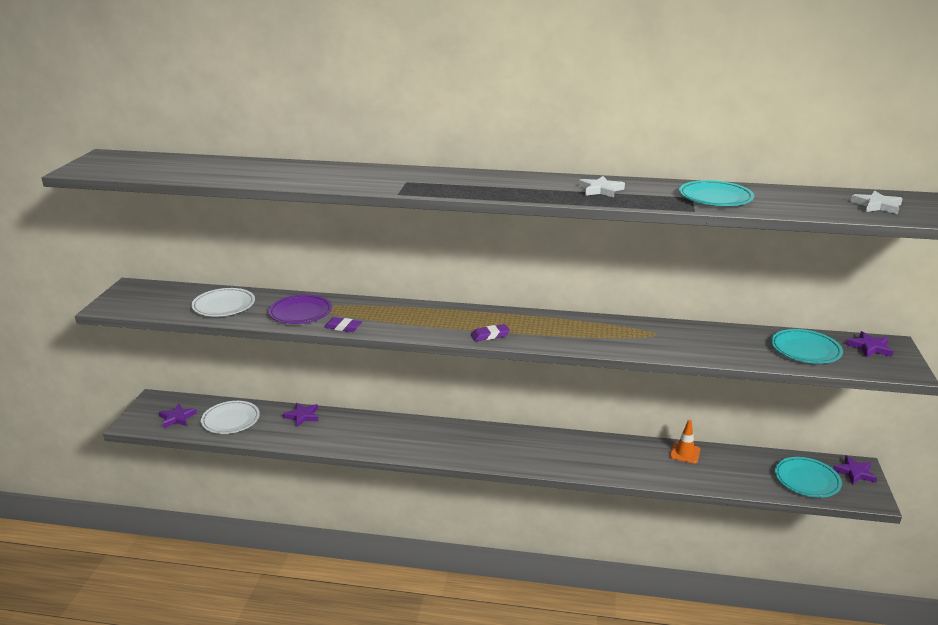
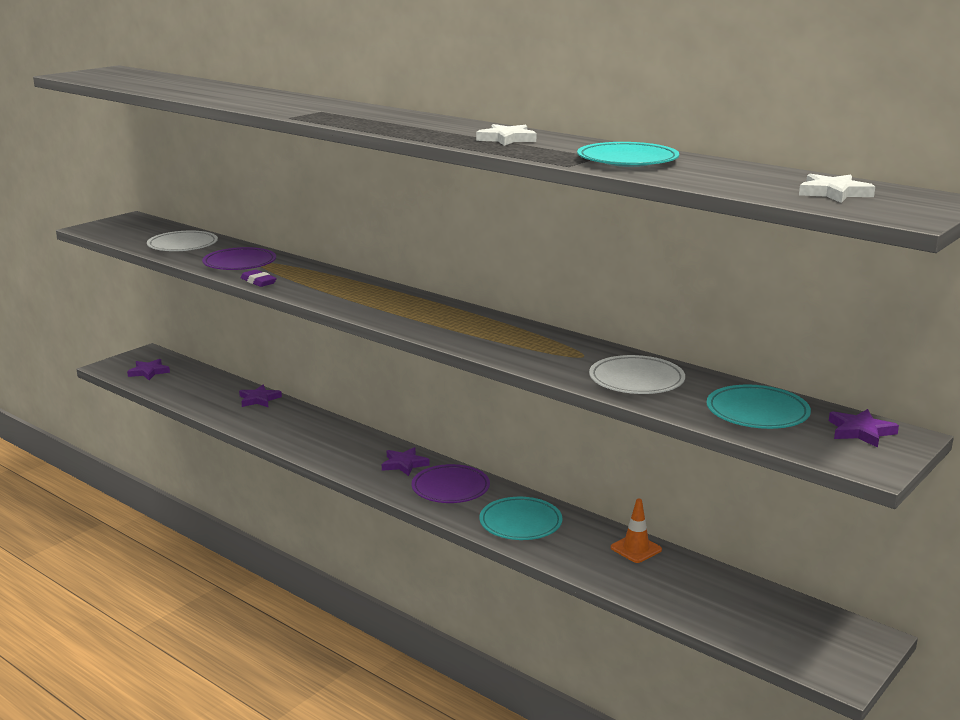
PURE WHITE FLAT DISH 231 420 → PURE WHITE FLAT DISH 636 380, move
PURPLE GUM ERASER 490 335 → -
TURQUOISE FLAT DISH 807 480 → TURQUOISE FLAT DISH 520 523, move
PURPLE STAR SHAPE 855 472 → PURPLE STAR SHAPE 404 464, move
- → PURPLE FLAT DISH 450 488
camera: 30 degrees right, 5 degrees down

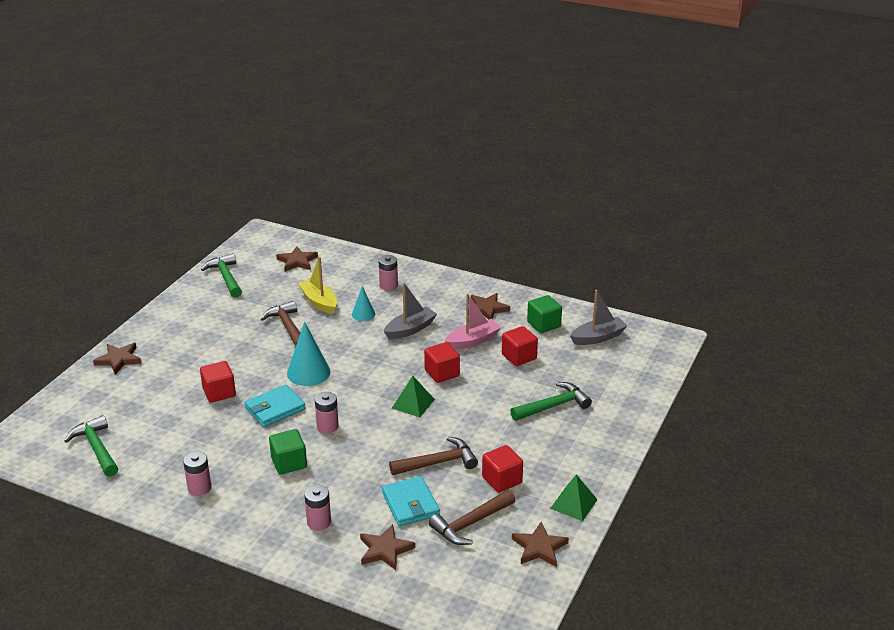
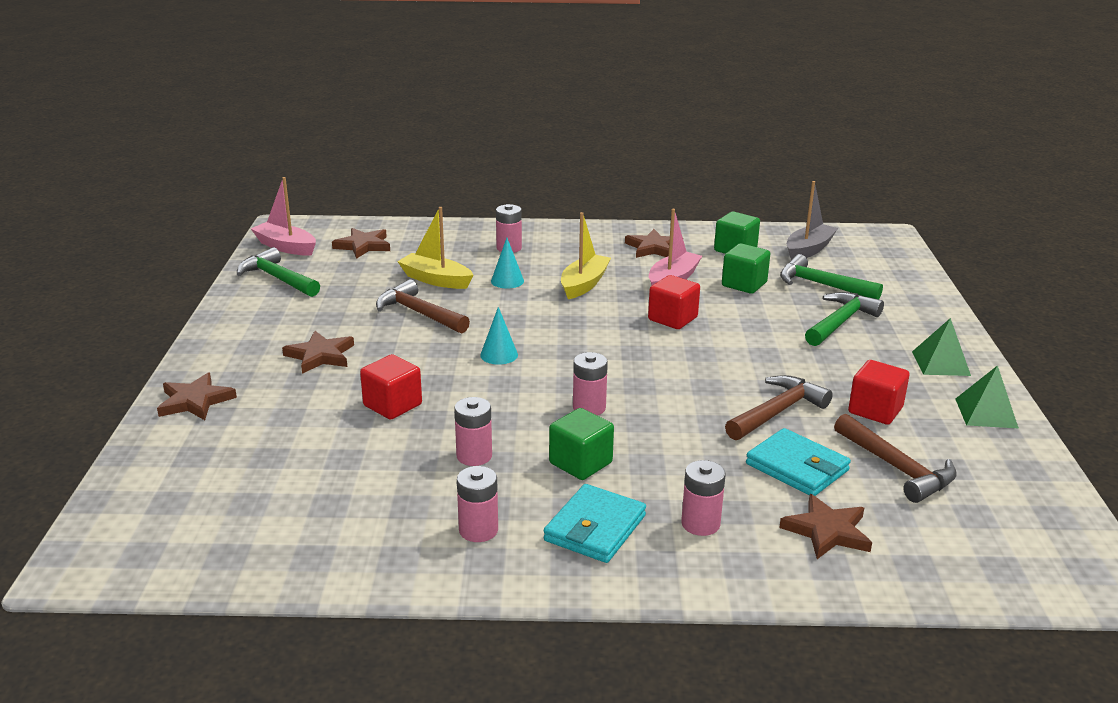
EMERALD HAMMER 96 448 → EMERALD HAMMER 821 285, move
TURQUOISE CARD WALLET 275 408 → TURQUOISE CARD WALLET 595 528, move
TURQUOISE SOLID CONE 308 372 → TURQUOISE SOLID CONE 499 355, x0.59
GRAY BOAT 410 329 → BRIGHT YELLOW BOAT 584 284
EMERALD PYRAMID SHAPE 413 403 → EMERALD PYRAMID SHAPE 941 363, move
DARK BROWN HAMMER 470 523 → DARK BROWN HAMMER 897 468, 60 degrees counterclockwise
SCARLET BLOCK 519 357 → EMERALD BLOCK 744 284
DARK BROWN STAR SHAPE 539 547 → DARK BROWN STAR SHAPE 320 355, move
- → ROSY BOAT 286 247
- → ROSY POWER CELL 474 456
camera: 25 degrees left, 5 degrees down

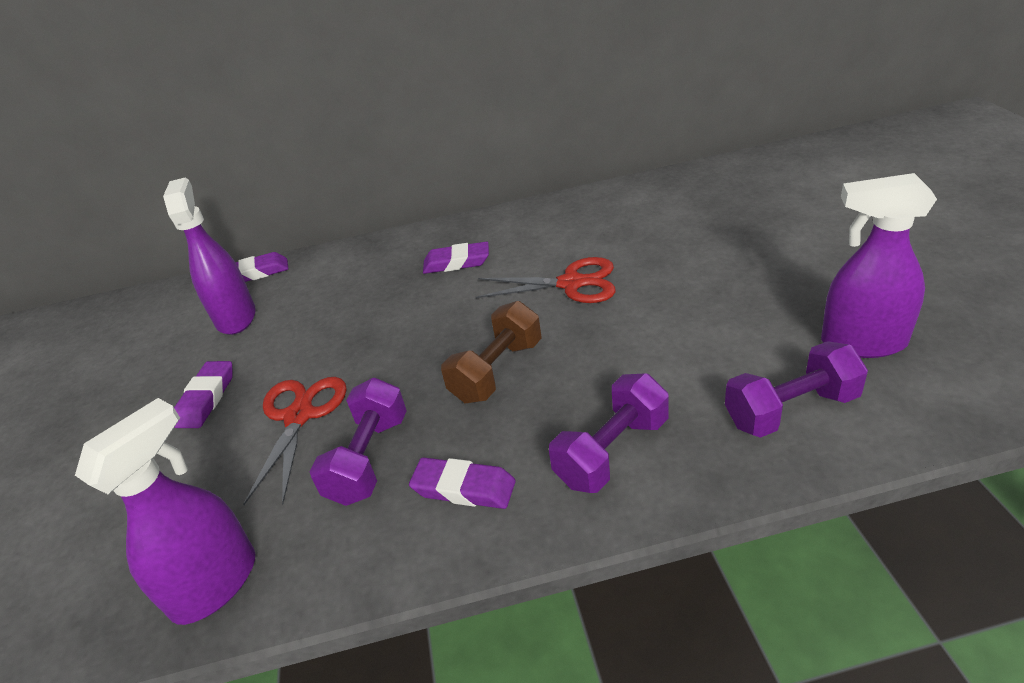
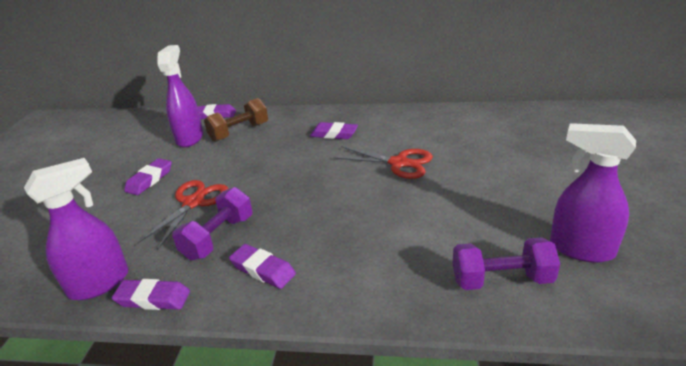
DARK BROWN DUMBBELL 497 371 → DARK BROWN DUMBBELL 239 132, move
PURPLE DUMBBELL 612 452 → -
- → PURPLE GUM ERASER 153 298
camera: 15 degrees right, 5 degrees down

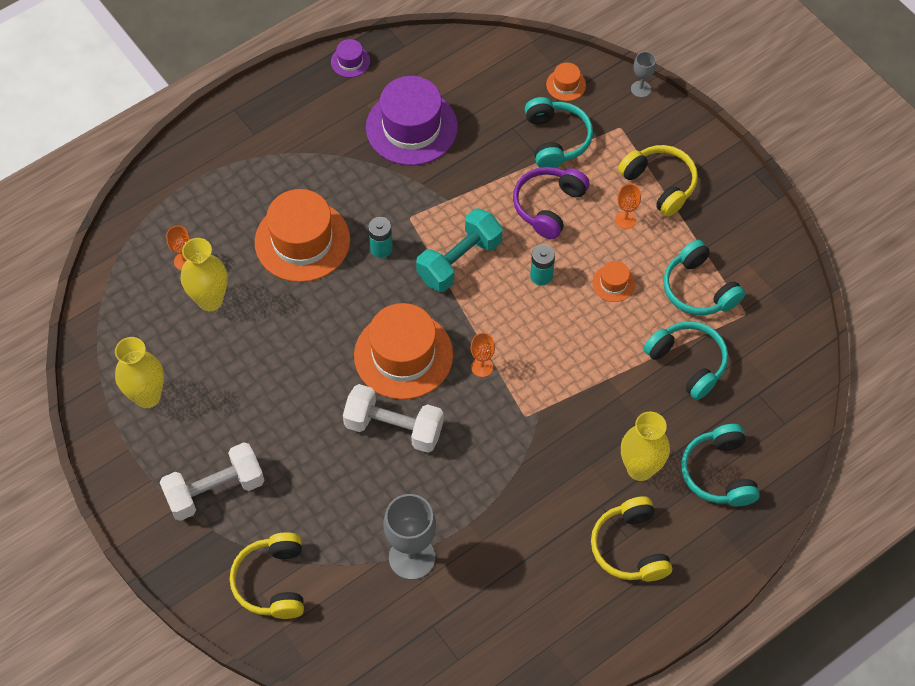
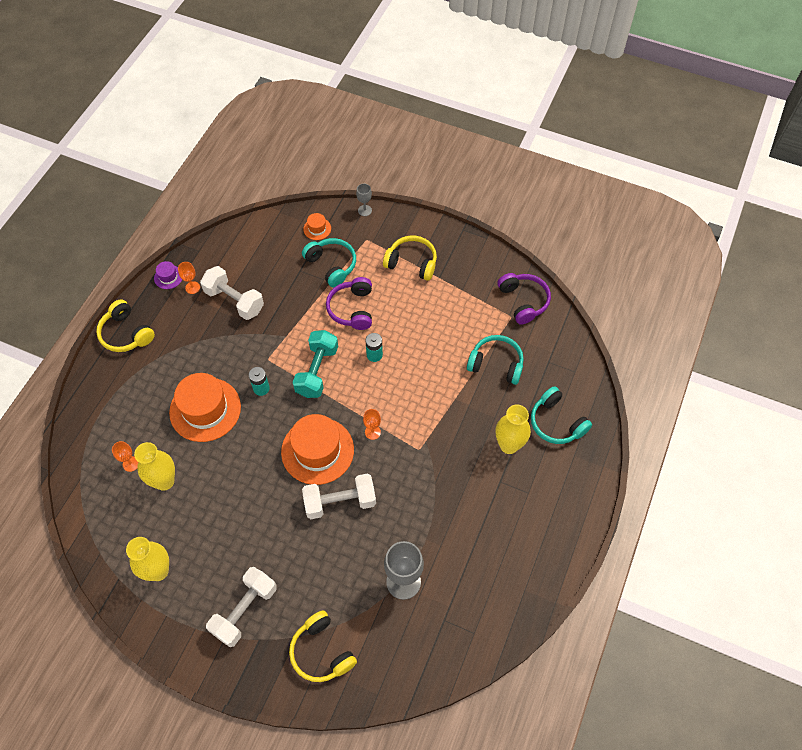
PURPLE TOP HAT 411 127 → PURE WHITE DUMBBELL 234 300
BRIGHT YELLOW HEADPHONES 630 547 → BRIGHT YELLOW HEADPHONES 126 333, move
ORANGE-COLOURED TOP HAT 613 283 → -
ORANGE-COLOURED WINE GLASS 625 220 → ORANGE-COLOURED WINE GLASS 192 287, move
TURQUOISE HEADPHONES 698 289 → -
- → PURPLE HEADPHONES 523 301
camera: 30 degrees left, 0 degrees up

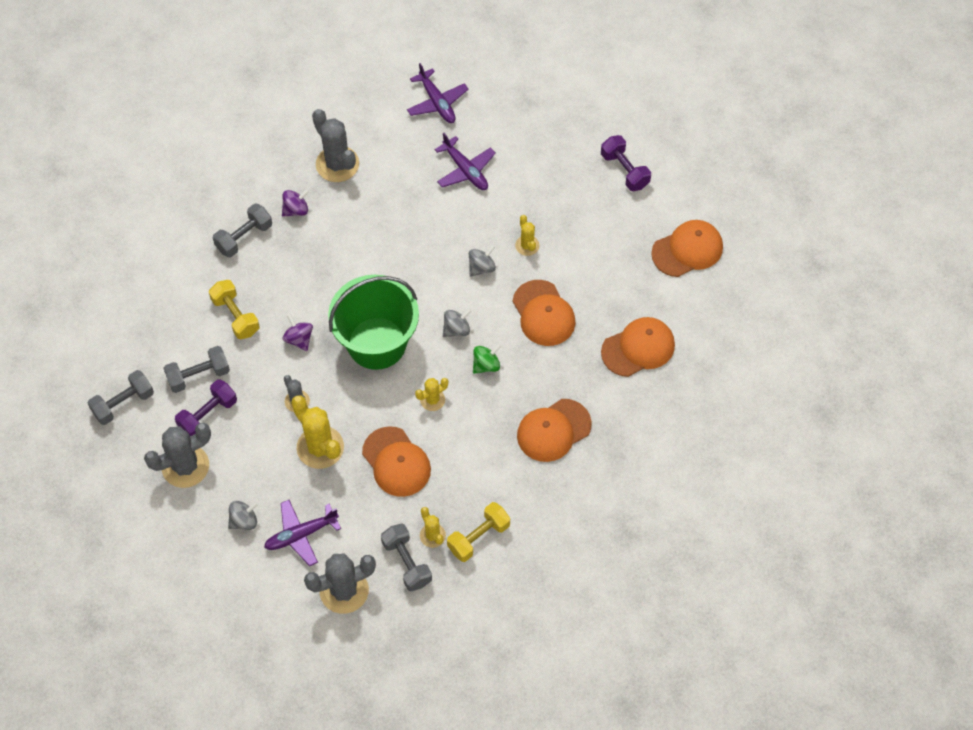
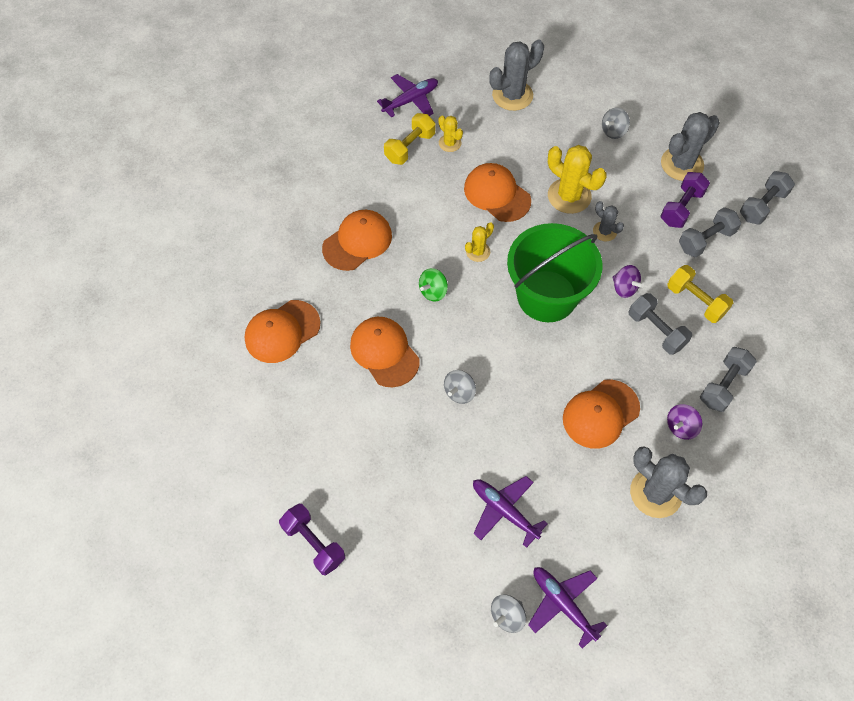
PURPLE AEROPLANE 301 535 → PURPLE AEROPLANE 411 100, move
GRAY DUMBBELL 407 562 → GRAY DUMBBELL 656 330, move
GRAY TOY TOP 456 329 → GRAY TOY TOP 507 616, move
BRIGHT YELLOW CACTUS 527 245 → -
ORANGE-COLOURED BASEBALL CAP 687 250 → ORANGE-COLOURED BASEBALL CAP 600 414, move
camera: 170 degrees right, 0 degrees up

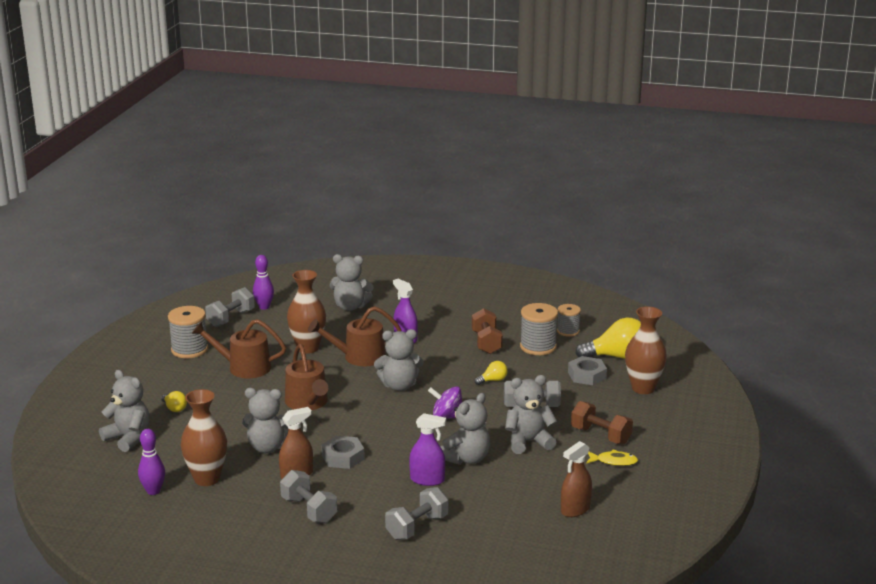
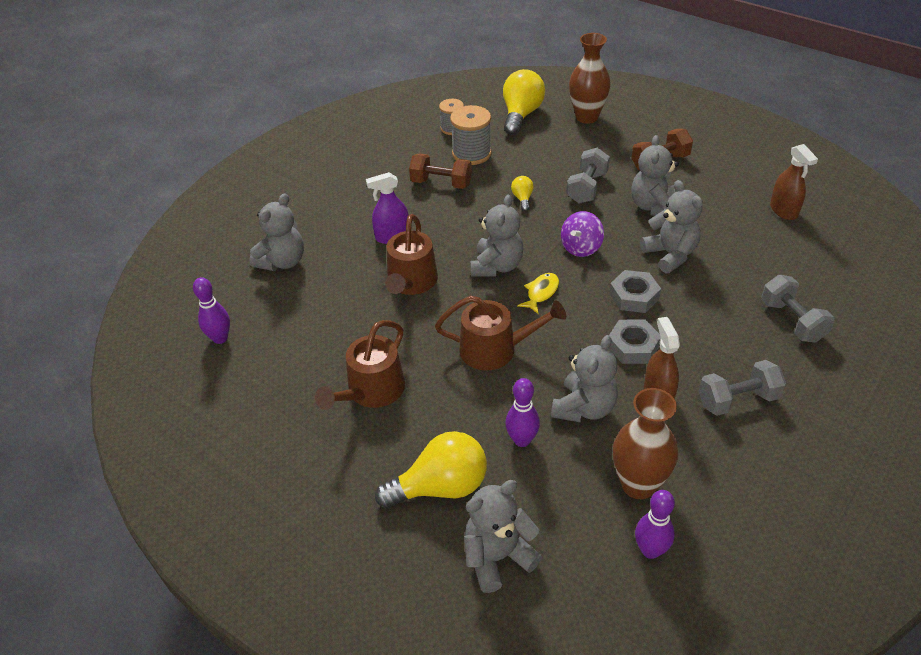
BRIGHT YELLOW LIGHT BULB 174 408 → BRIGHT YELLOW LIGHT BULB 441 487, x2.12
GRAY REEL OF THREAD 189 350 → -
GRAY DUMBBELL 231 318 → -
DARK BROWN TALL VASE 308 348 → -
PURPLE SPRAY CLEANER 427 480 → -
GRAY NUT 587 375 → GRAY NUT 634 296, move
BRIGHT YELLOW FISH 614 461 → BRIGHT YELLOW FISH 541 293, move
- → PURPLE SKITTLE 522 440
camera: 65 degrees left, 20 degrees up

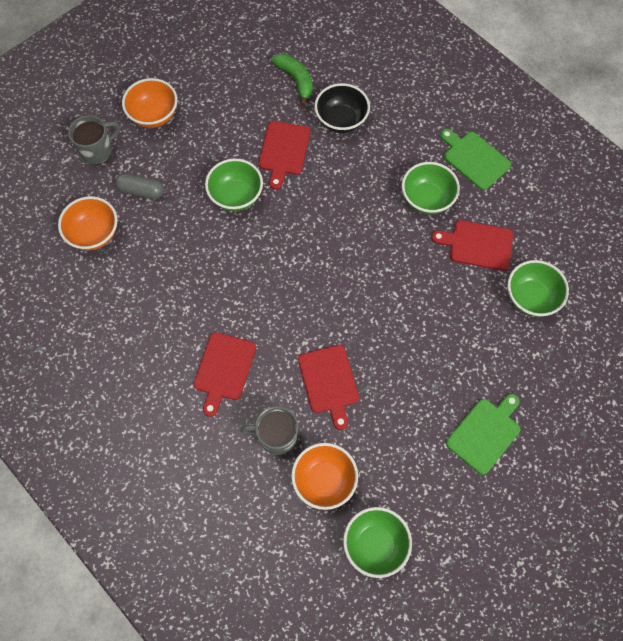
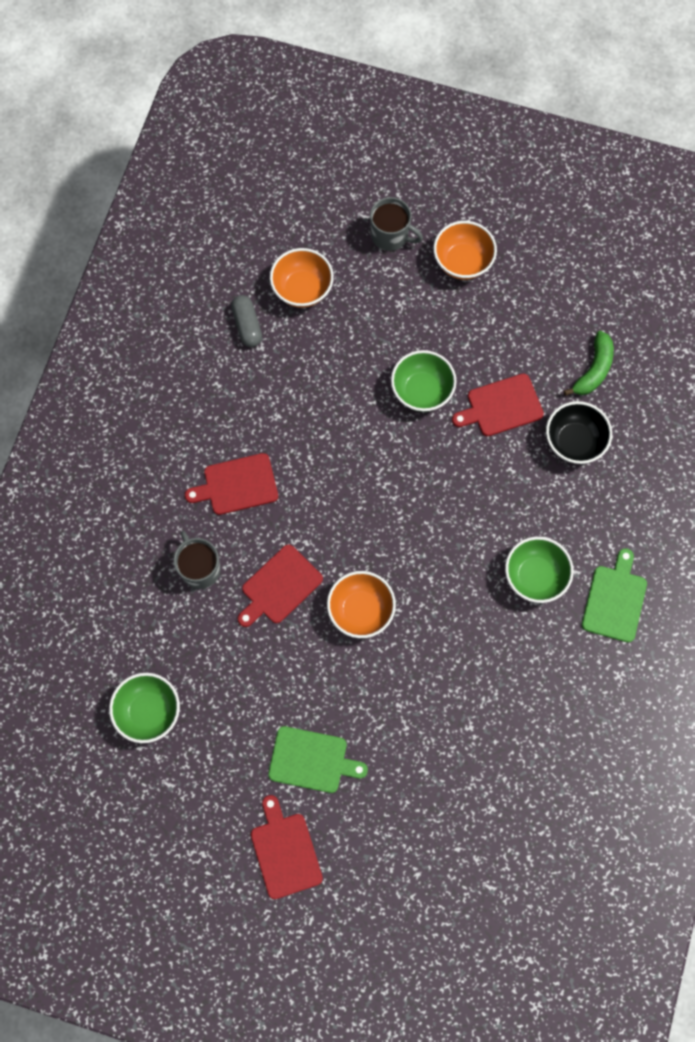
GRAY PILL 141 191 → GRAY PILL 247 325, move
ORANGE-COLOURED BOWL 324 480 → ORANGE-COLOURED BOWL 361 610, move
SCARLET BREAD BOARD 477 245 → SCARLET BREAD BOARD 285 851, move
EMERALD BOWL 531 298 → -
camera: 60 degrees right, 5 degrees up

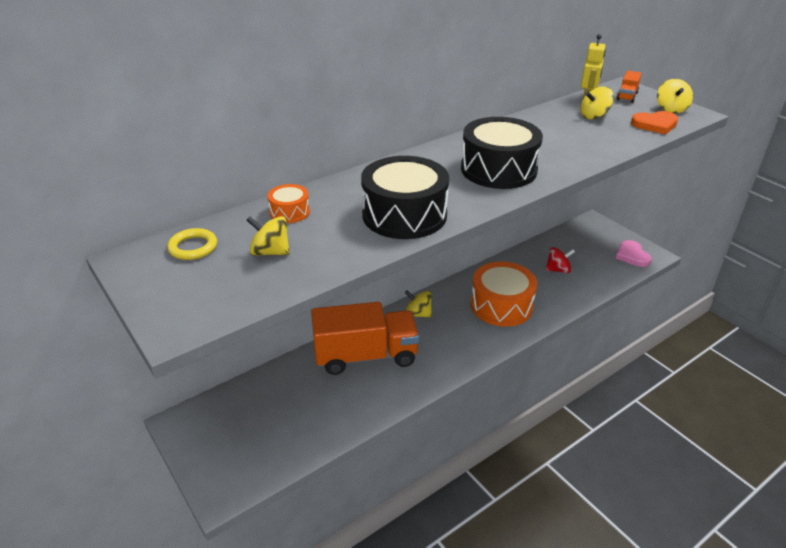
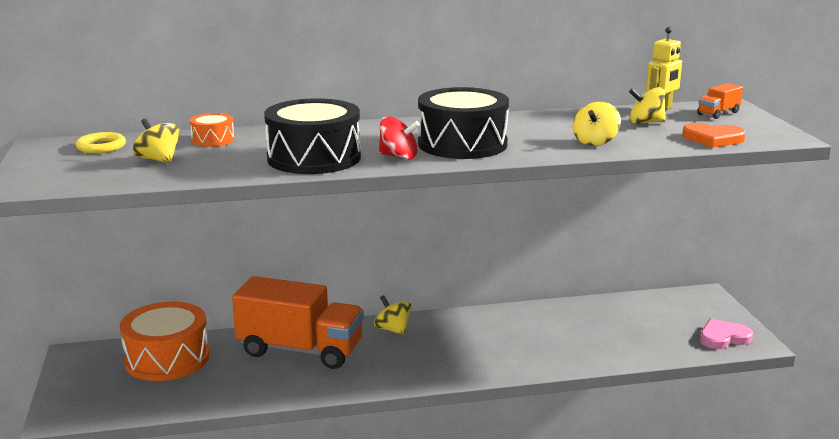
ORANGE-COLOURED TOY DRUM 501 305 → ORANGE-COLOURED TOY DRUM 167 359, move
SCARLET TOY TOP 558 270 → SCARLET TOY TOP 398 157, move
ROSY HEART 632 256 → ROSY HEART 723 337, 60 degrees clockwise
BRIGHT YELLOW TOY TOP 671 109 → BRIGHT YELLOW TOY TOP 595 142, move
camera: 25 degrees right, 15 degrees down

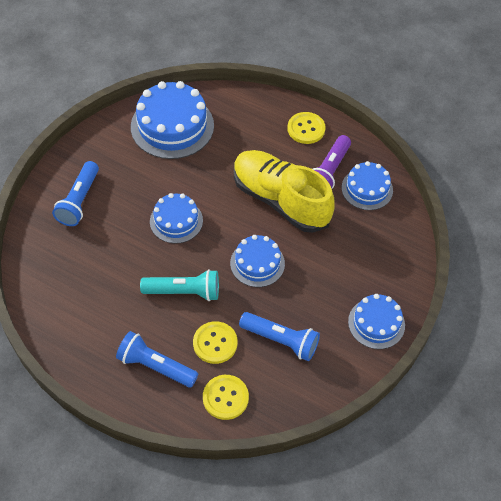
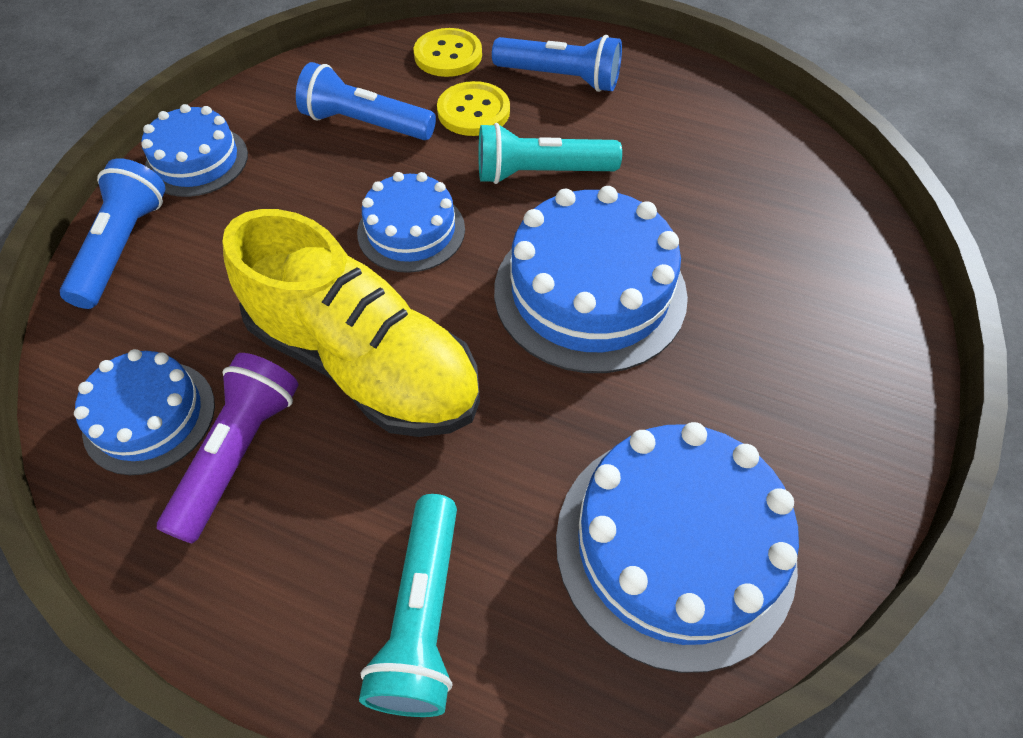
BLUE FLASHLIGHT 79 201 → BLUE FLASHLIGHT 123 247, move
BLUE LAYER CAKE 176 221 → BLUE LAYER CAKE 590 292, x1.69
BRIGHT YELLOW SEWING BUTTON 306 129 → -
- → TURQUOISE FLASHLIGHT 423 616
camera: 175 degrees right, 0 degrees up

